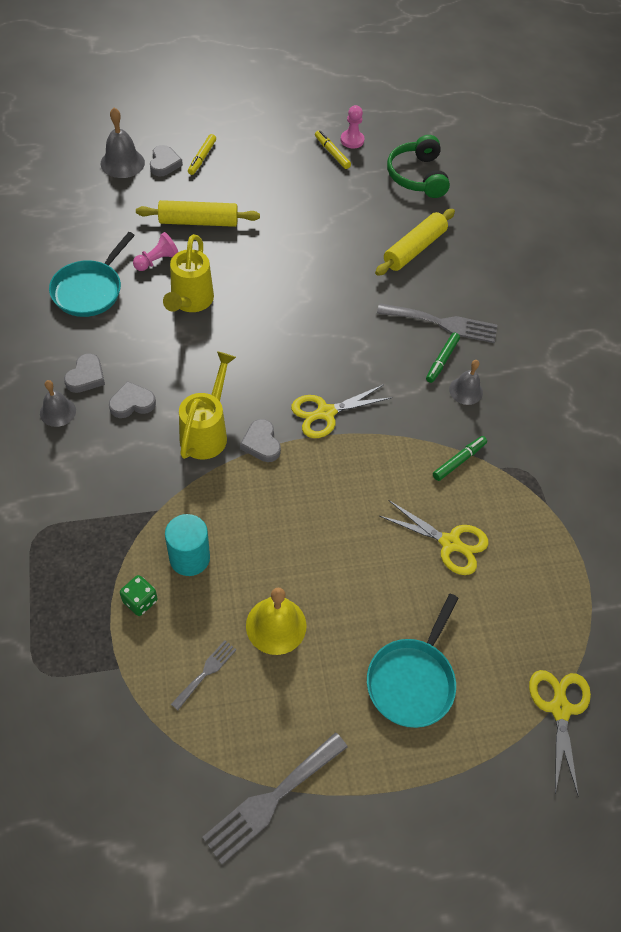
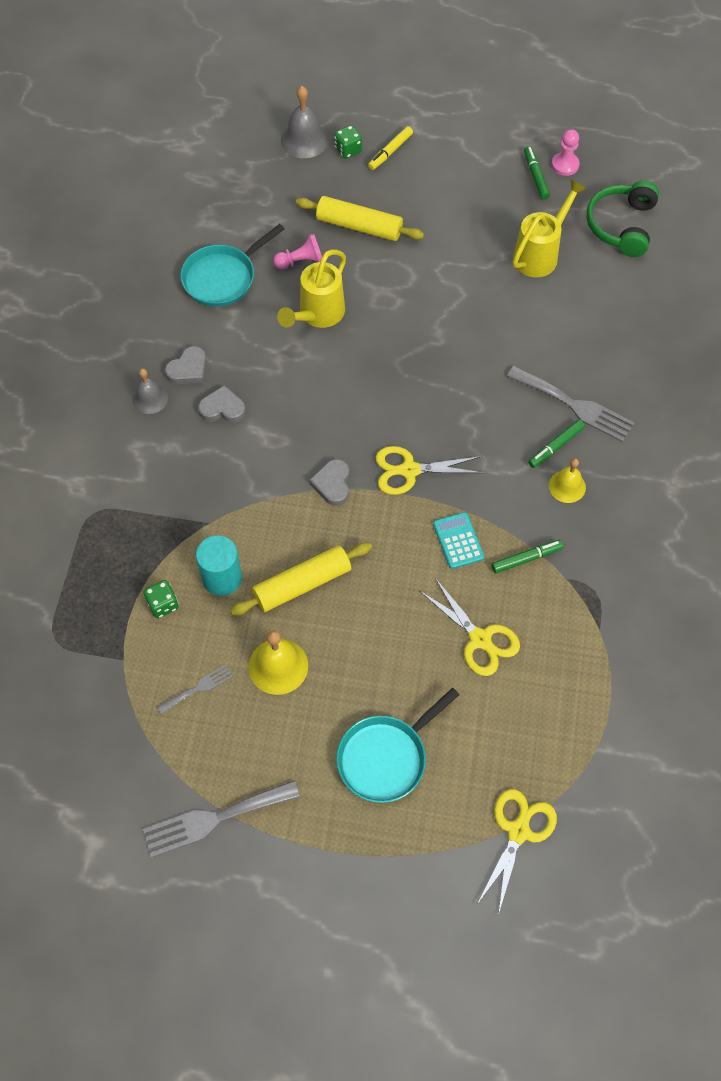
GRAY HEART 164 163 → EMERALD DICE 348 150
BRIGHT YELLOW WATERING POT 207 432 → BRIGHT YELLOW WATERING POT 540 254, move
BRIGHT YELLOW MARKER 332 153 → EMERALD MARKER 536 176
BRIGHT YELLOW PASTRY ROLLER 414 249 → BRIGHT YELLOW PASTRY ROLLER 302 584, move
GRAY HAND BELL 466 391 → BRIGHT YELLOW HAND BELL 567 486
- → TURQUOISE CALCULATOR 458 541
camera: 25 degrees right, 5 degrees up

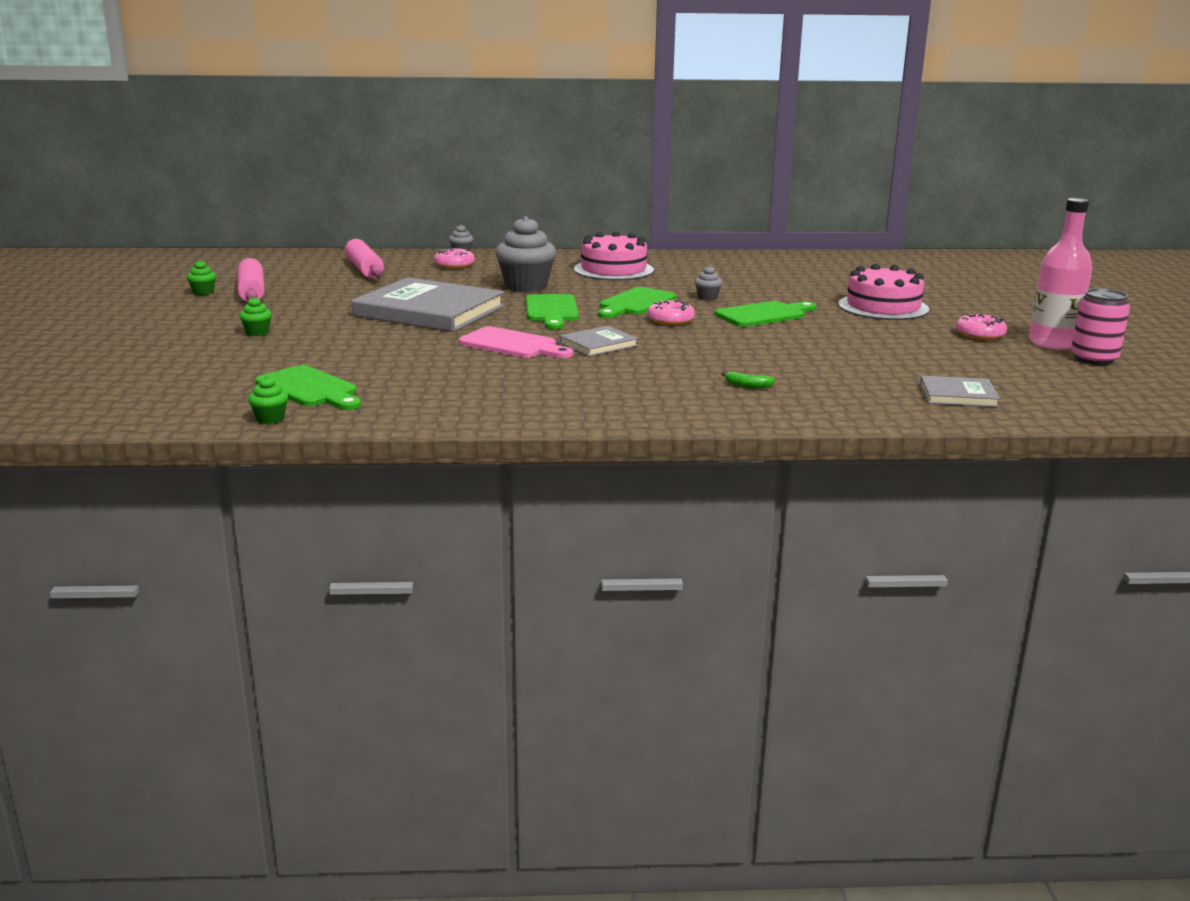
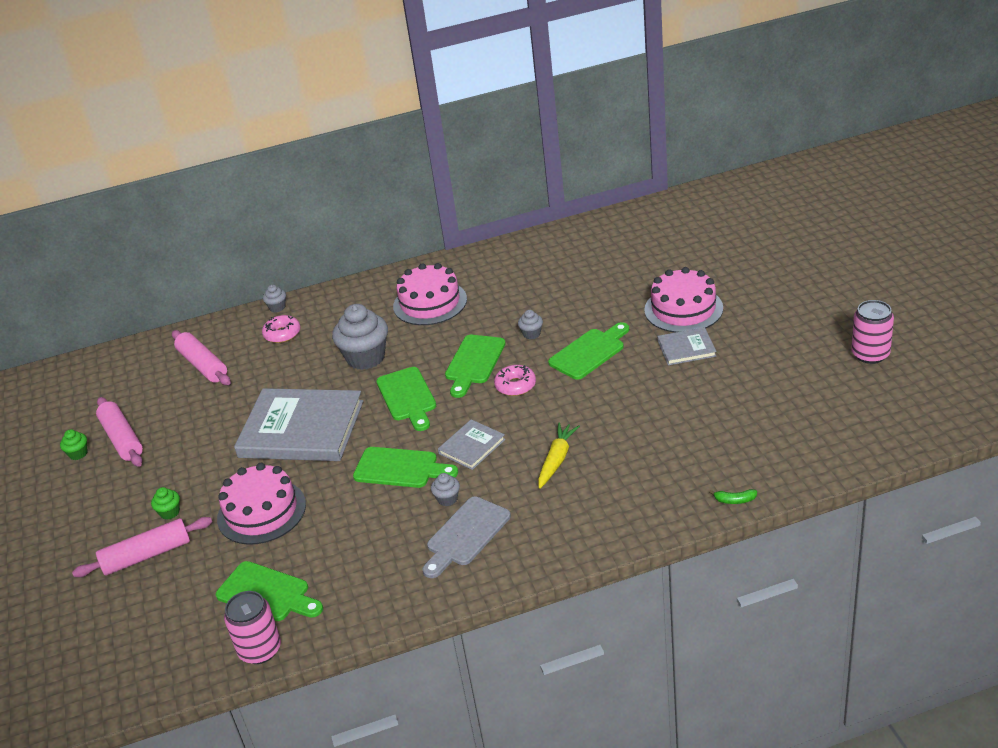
EMERALD CUPCAKE 270 419 → ROSY TIN 260 650
ROSY BREAD BOARD 512 345 → EMERALD BREAD BOARD 400 468
EMERALD BANANA FRUIT 747 386 → EMERALD BANANA FRUIT 735 500, move
GRAY HARDBACK 958 395 → GRAY HARDBACK 686 348, move
ROSY DOUGHNUT 980 335 → -
ROSY DRINK BOTTLE 1052 343 → -
- → ROSY PASTRY ROLLER 146 555
- → ROSY LAYER CAKE 261 511
- → GRAY BREAD BOARD 466 535
- → GRAY CUPCAKE 447 499
- → BRIGHT YELLOW TOY CARROT 557 460
camera: 10 degrees left, 15 degrees up

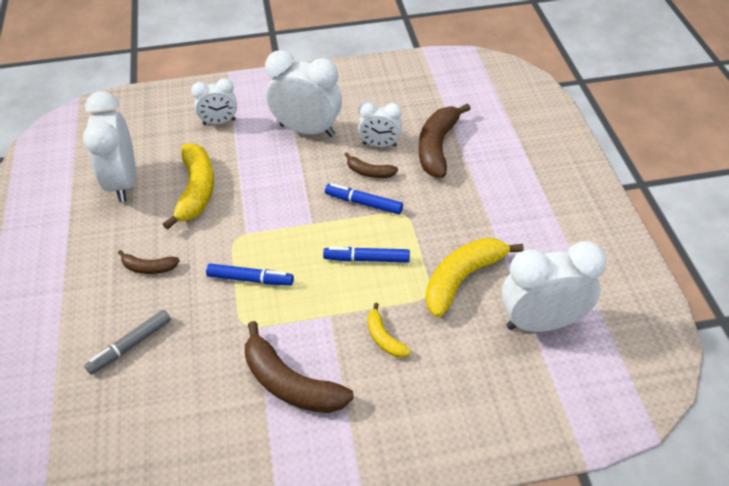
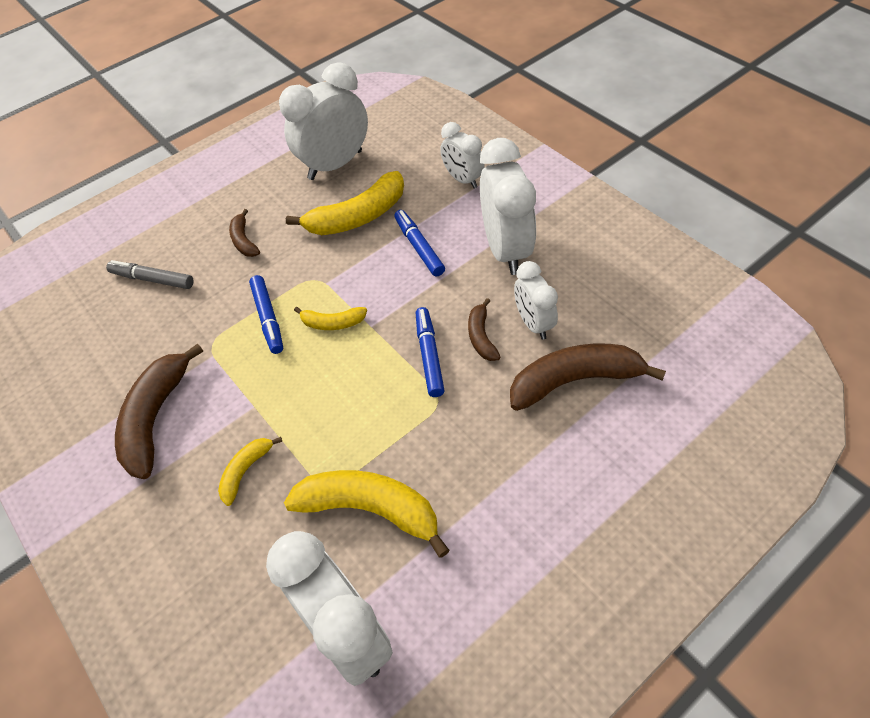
BLUE MARKER 367 259 → BLUE MARKER 419 247, move
- → BRIGHT YELLOW BANANA FRUIT 332 323
camera: 65 degrees right, 5 degrees up

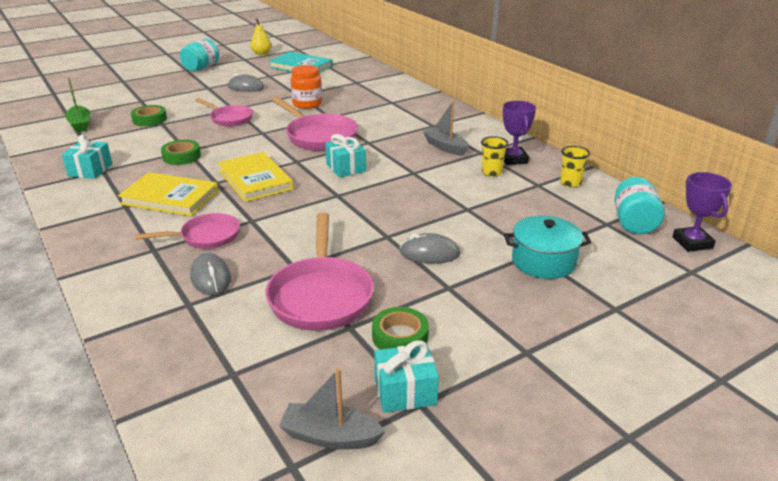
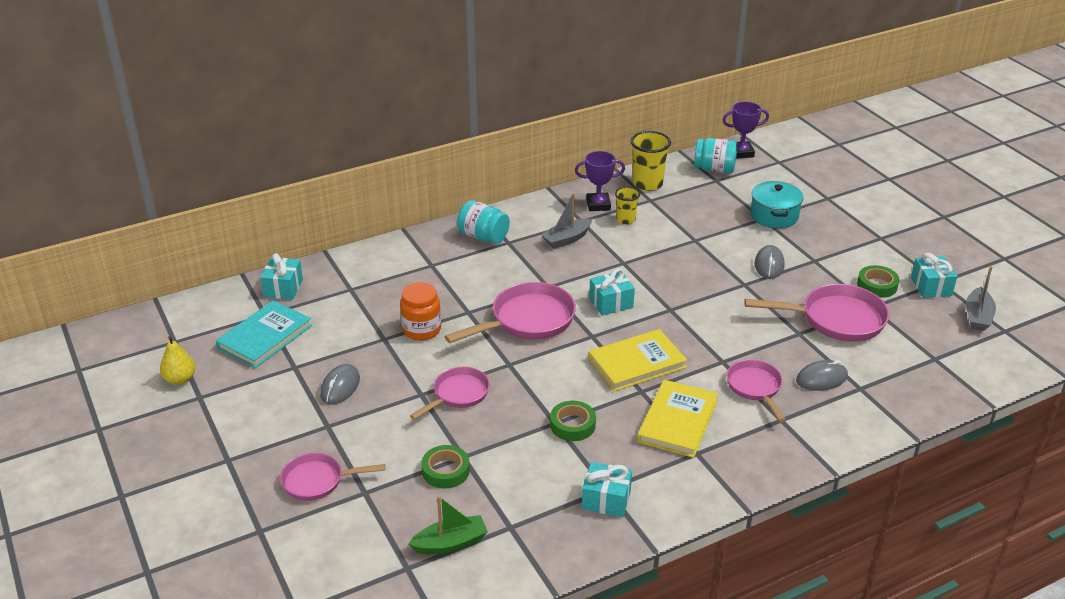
TURQUOISE JAR 201 68 → TURQUOISE JAR 483 237, move
BRIGHT YELLOW TUMBLER 570 183 → BRIGHT YELLOW TUMBLER 647 184, x1.65
- → TURQUOISE GIFT 283 288
- → ROSY PAN 318 481
camera: 85 degrees left, 5 degrees up

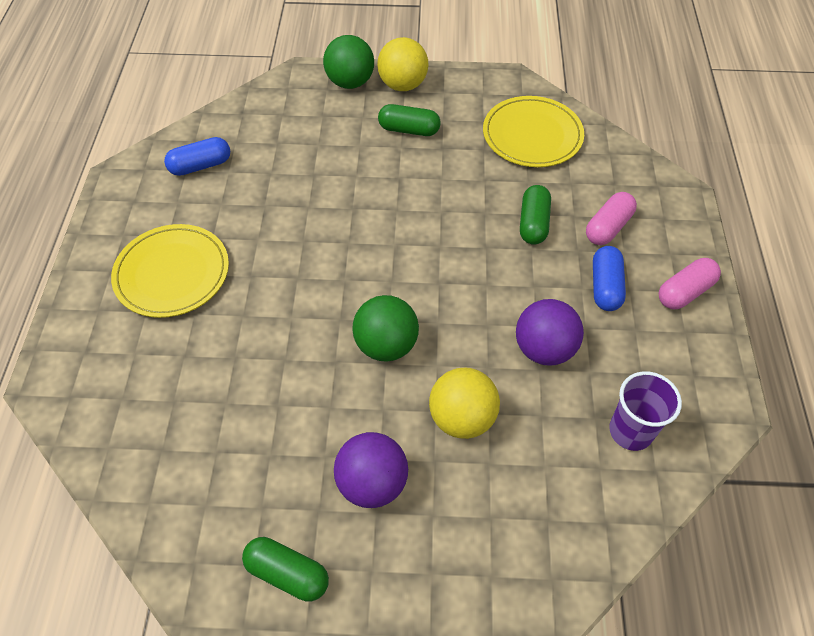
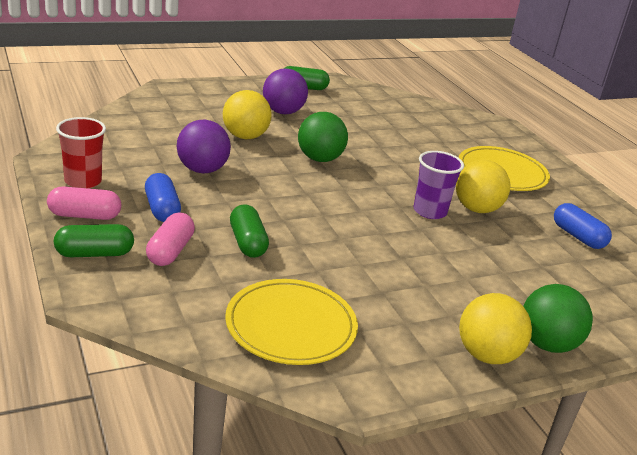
BLUE PILL 200 166 → BLUE PILL 578 236, 75 degrees counterclockwise
EMERALD PILL 409 130 → EMERALD PILL 94 253, move
PURPLE TUMBLER 630 431 → PURPLE TUMBLER 430 211, move
ROSY PILL 685 292 → ROSY PILL 84 215, 60 degrees clockwise
- → SCARLET TUMBLER 83 181
- → BRIGHT YELLOW PLAY BALL 476 209
camera: 150 degrees right, 25 degrees down

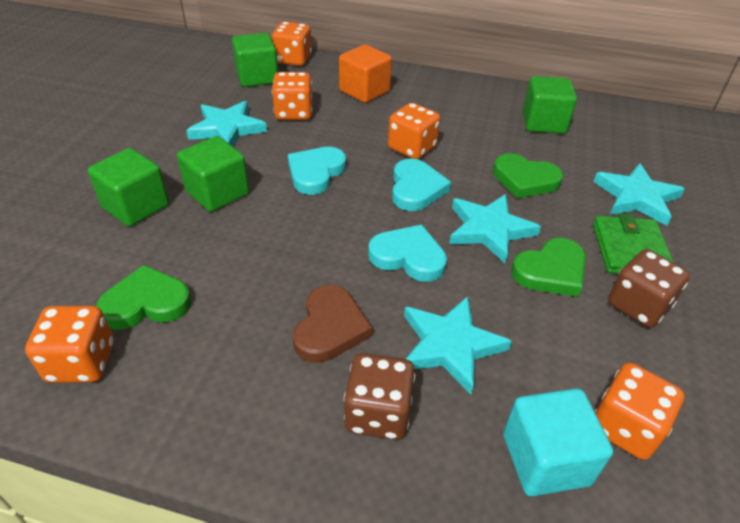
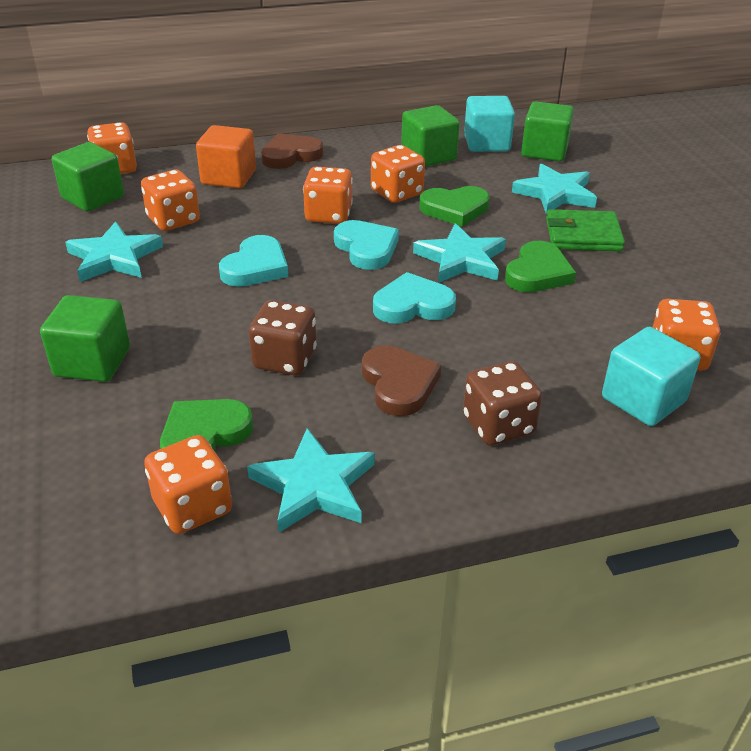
EMERALD BLOCK 217 193 → EMERALD BLOCK 544 151, move
TURQUOISE HEART 316 173 → TURQUOISE HEART 256 267, 150 degrees counterclockwise
TURQUOISE STAR SHAPE 450 345 → TURQUOISE STAR SHAPE 314 486, move
EMERALD CARD WALLET 630 250 → EMERALD CARD WALLET 583 235, 60 degrees counterclockwise
DARK BROWN DICE 638 305 → DARK BROWN DICE 285 359, move
- → DARK BROWN HEART 290 155
- → ORANGE-COLOURED DICE 397 193
- → TURQUOISE BLOCK 486 143
camera: 30 degrees left, 5 degrees down

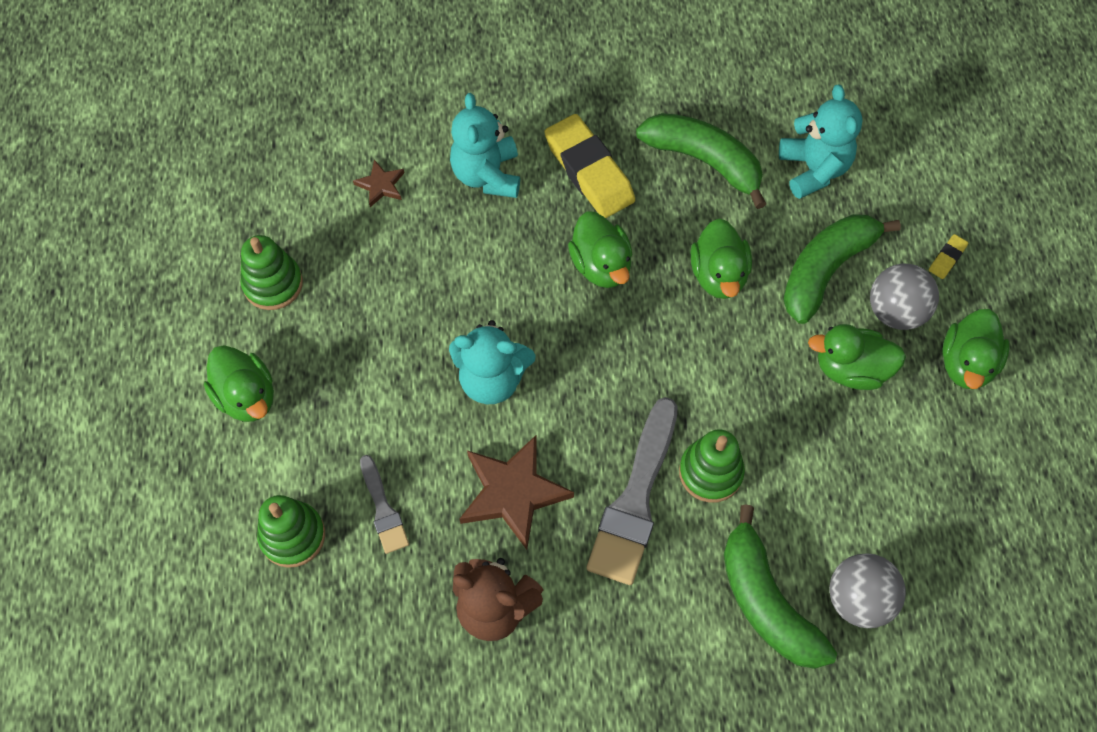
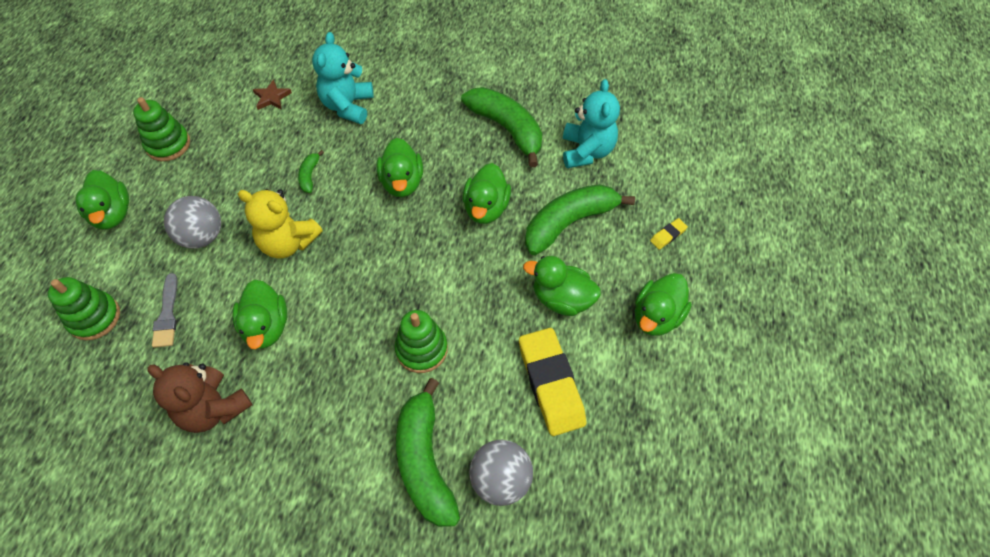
TURQUOISE TEDDY BEAR 492 379 → BRIGHT YELLOW TEDDY BEAR 288 242
DARK BROWN STAR SHAPE 513 492 → EMERALD TOY DUCK 266 327
BRIGHT YELLOW GUM ERASER 589 171 → BRIGHT YELLOW GUM ERASER 551 383, move
GRAY PAINT BRUSH 635 499 → -
GRAY PLAY BALL 895 311 → GRAY PLAY BALL 202 236, move
- → EMERALD BANANA FRUIT 310 175
camera: 15 degrees right, 5 degrees down

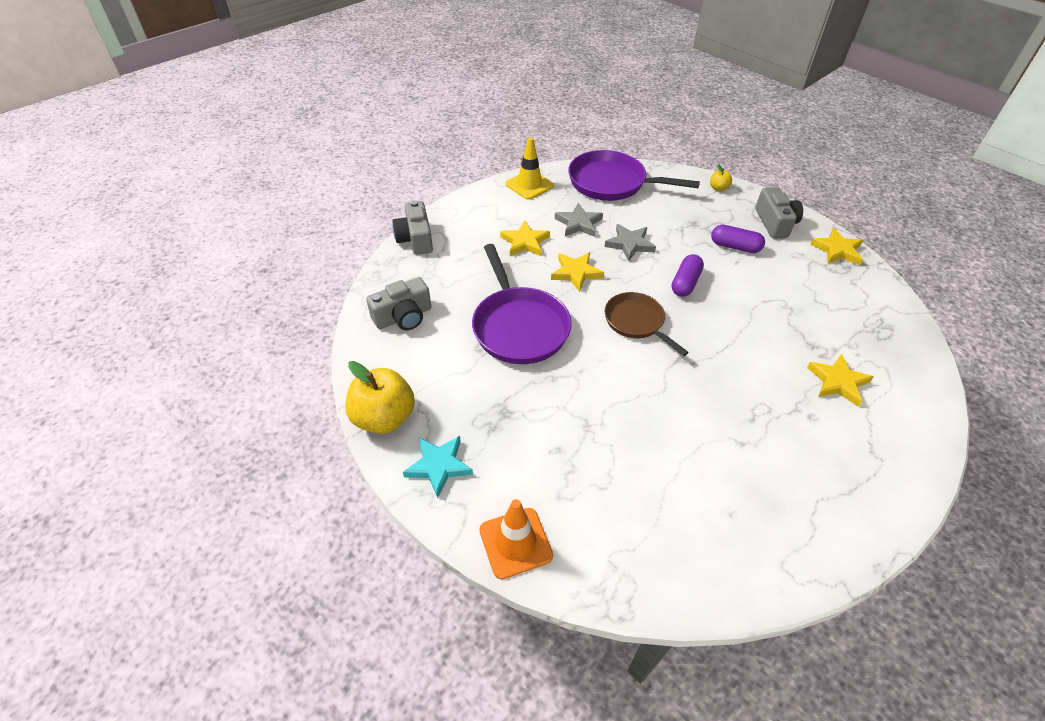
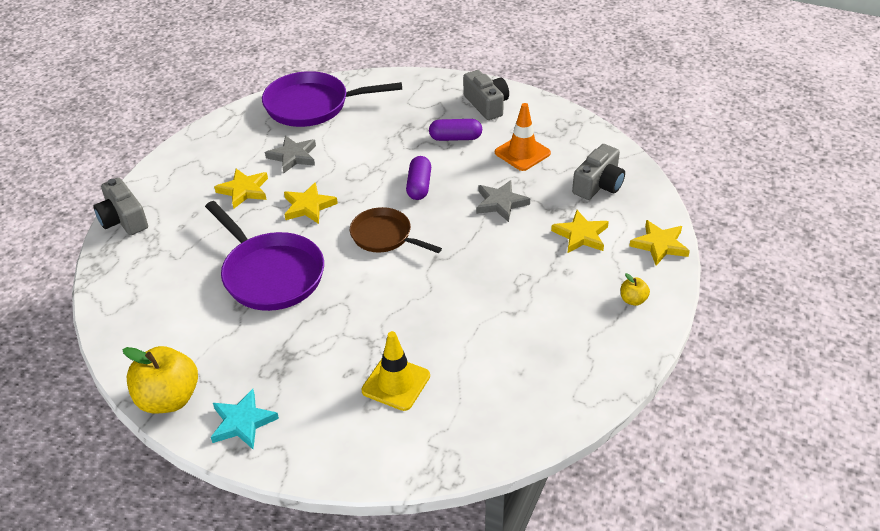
GRAY CAMERA 403 317 → GRAY CAMERA 598 184, move
ORANGE-COLOURED SAFETY CONE 515 543 → ORANGE-COLOURED SAFETY CONE 522 153, move
BRIGHT YELLOW SAFETY CONE 529 185 → BRIGHT YELLOW SAFETY CONE 396 383, move
GRAY STAR SHAPE 630 244 → GRAY STAR SHAPE 500 203, move
BRIGHT YELLOW TOY APPLE 718 188 → BRIGHT YELLOW TOY APPLE 633 300, move
BRIGHT YELLOW STAR SHAPE 837 250 → BRIGHT YELLOW STAR SHAPE 659 245, move
camera: 20 degrees left, 5 degrees down

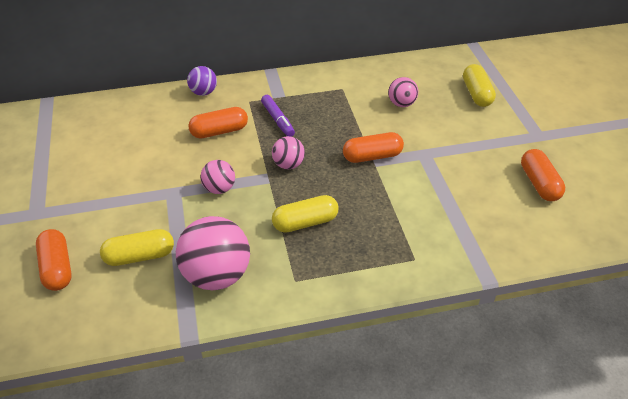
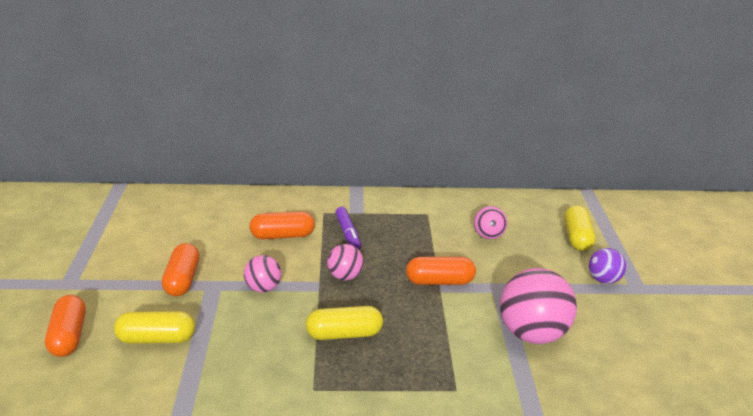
ROSY PLAY BALL 217 275 → ROSY PLAY BALL 532 335, move
PURPLE PLAY BALL 203 92 → PURPLE PLAY BALL 604 280, move
ORANGE-COLOURED PILL 539 183 → ORANGE-COLOURED PILL 182 280, move
camera: 10 degrees right, 15 degrees down

